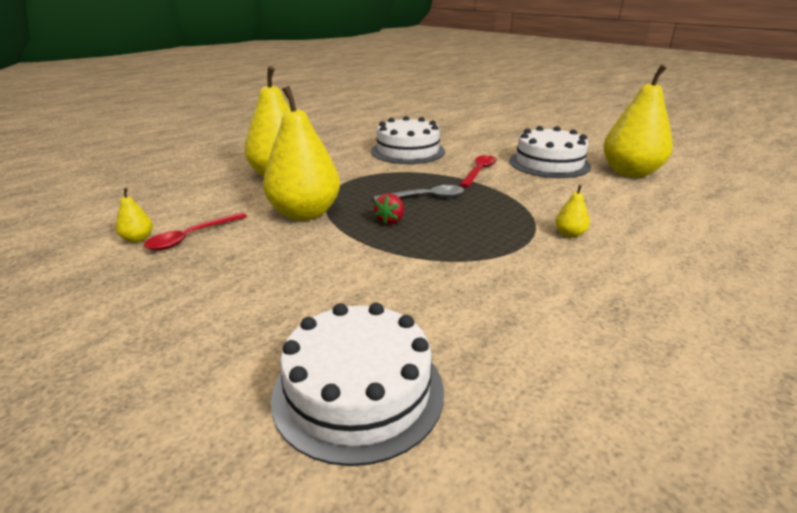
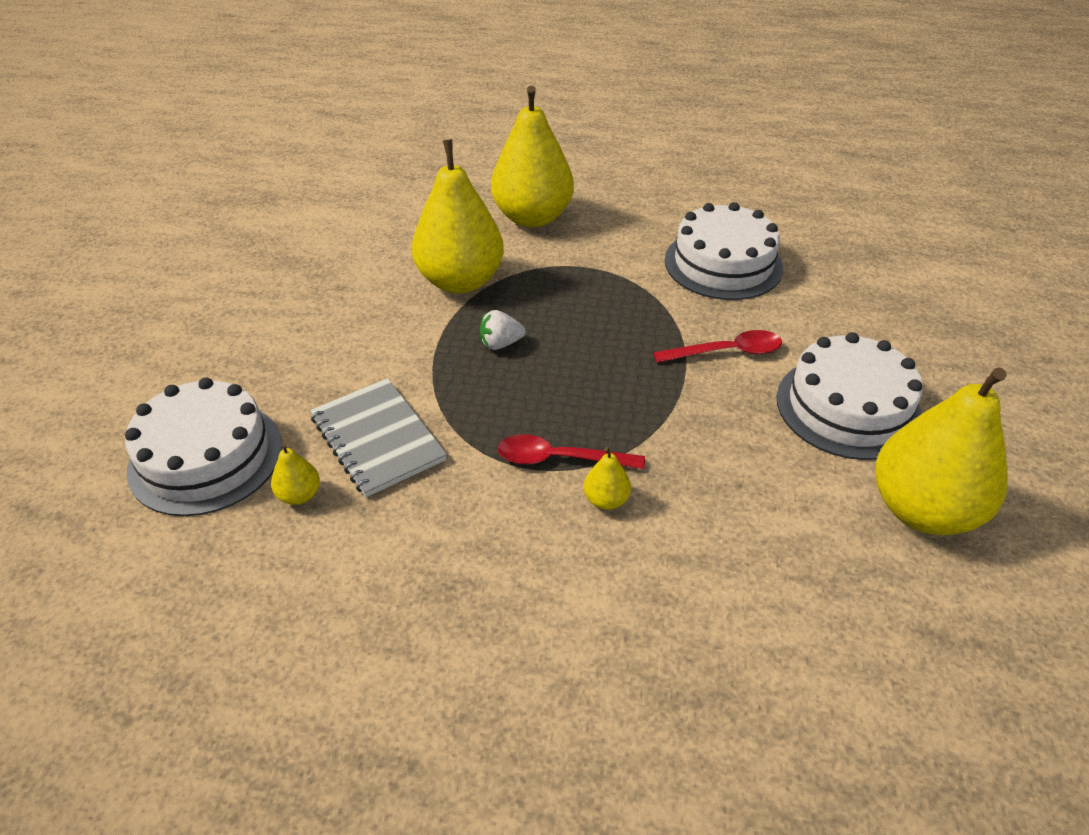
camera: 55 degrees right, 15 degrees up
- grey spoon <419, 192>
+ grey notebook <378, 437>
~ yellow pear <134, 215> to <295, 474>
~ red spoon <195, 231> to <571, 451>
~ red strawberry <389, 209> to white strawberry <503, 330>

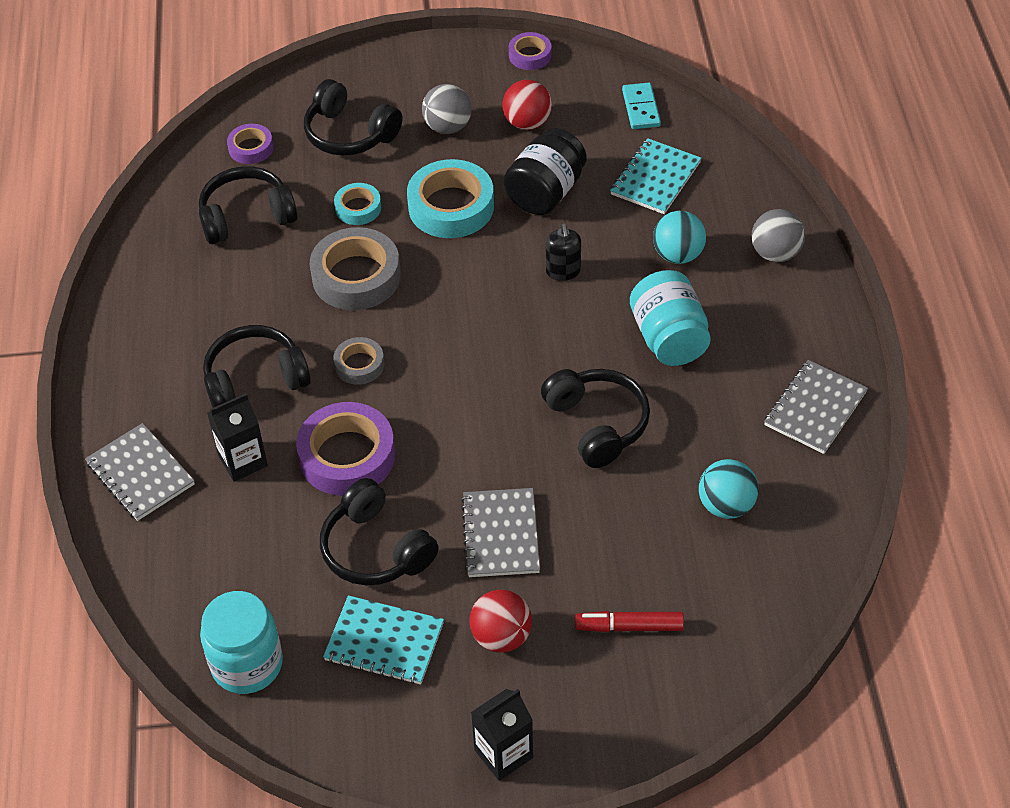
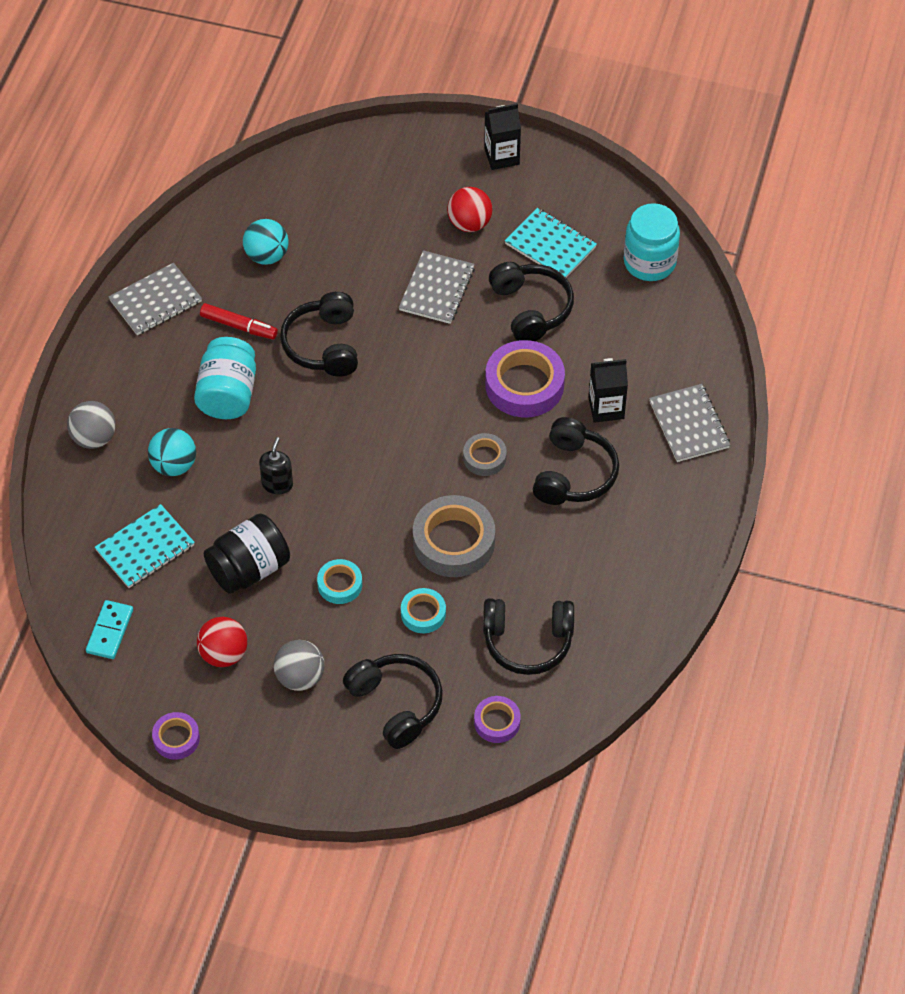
camera: 160 degrees left, 5 degrees up
~ red marker <629, 621> to <239, 321>
~ black headphones <257, 366> = <576, 461> 75 degrees counterclockwise
~ turquoise tape <450, 198> = <339, 581> x0.54

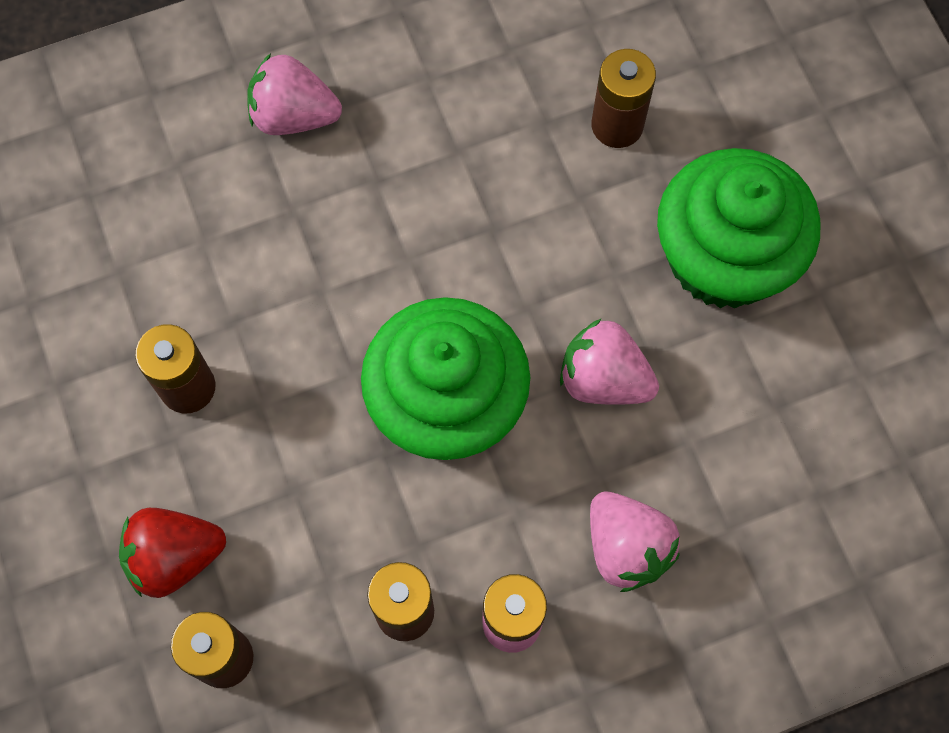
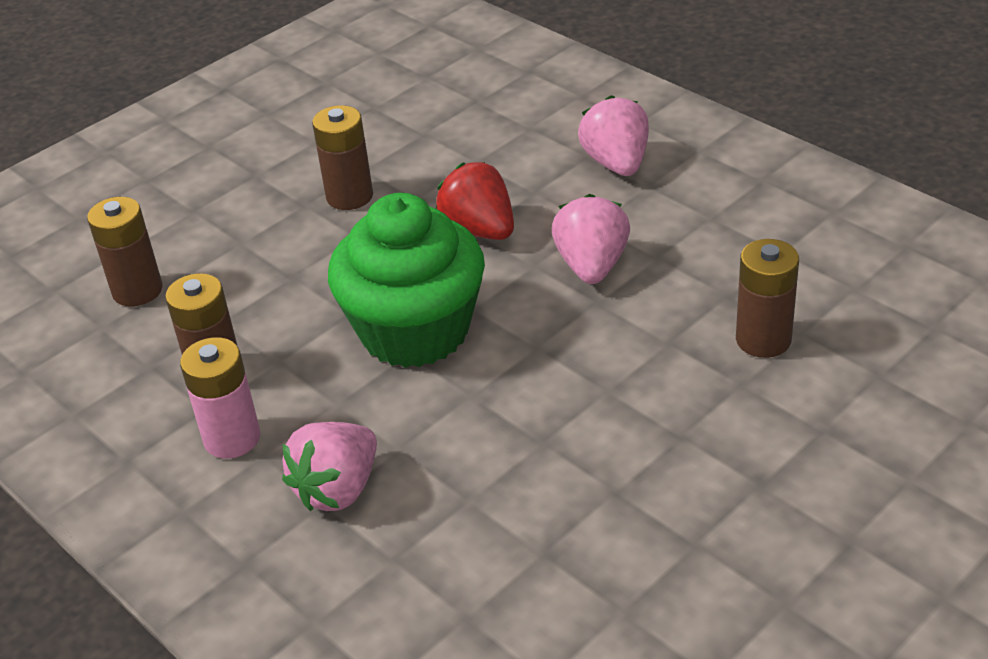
camera: 70 degrees right, 30 degrees down
- green cupcake <738, 228>
~ red strawberry <172, 553> to <475, 201>
~ pink strawberry <609, 361> to <591, 239>

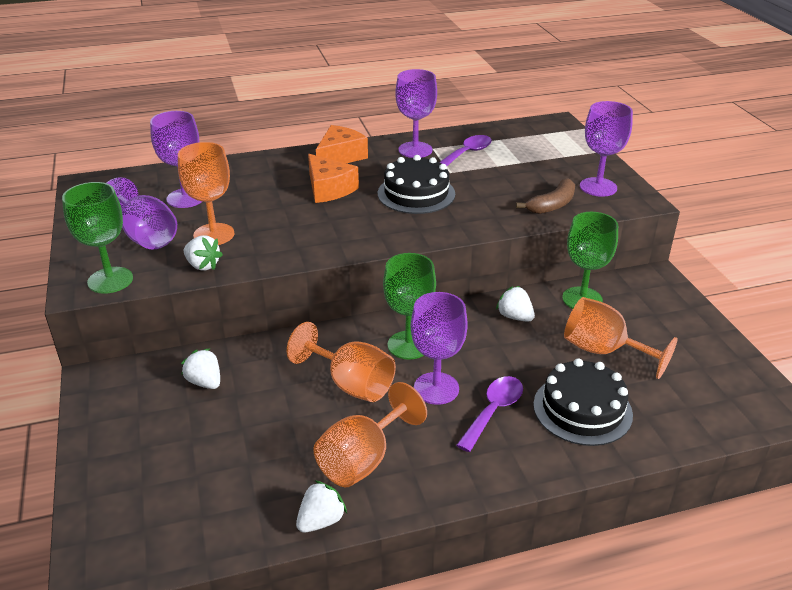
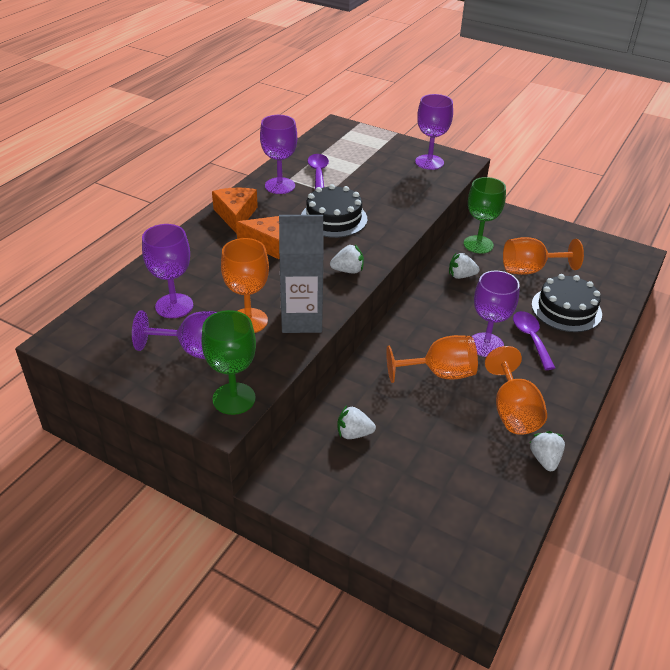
camera: 45 degrees left, 5 degrees up
- green goblet <409, 306>
- brown banana <545, 196>
+ grey carton <301, 274>
~ white strawberry <203, 252> to <347, 259>

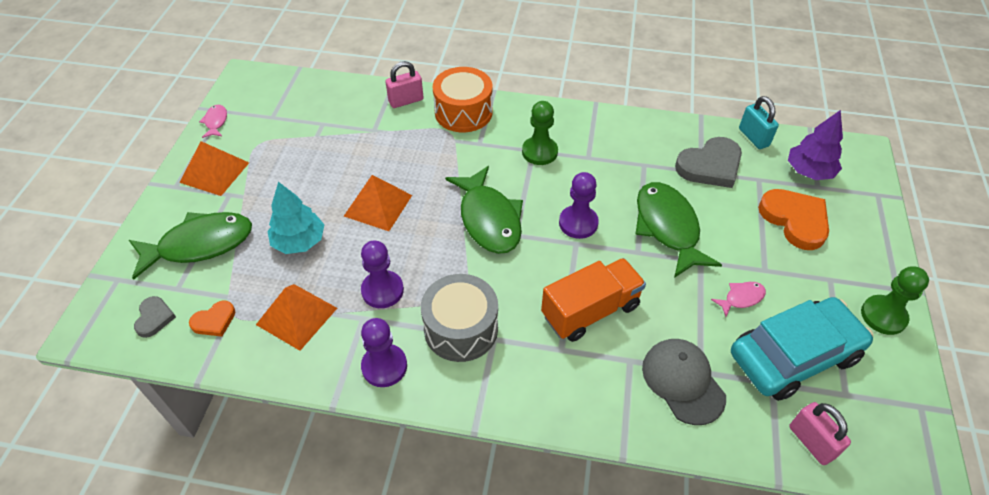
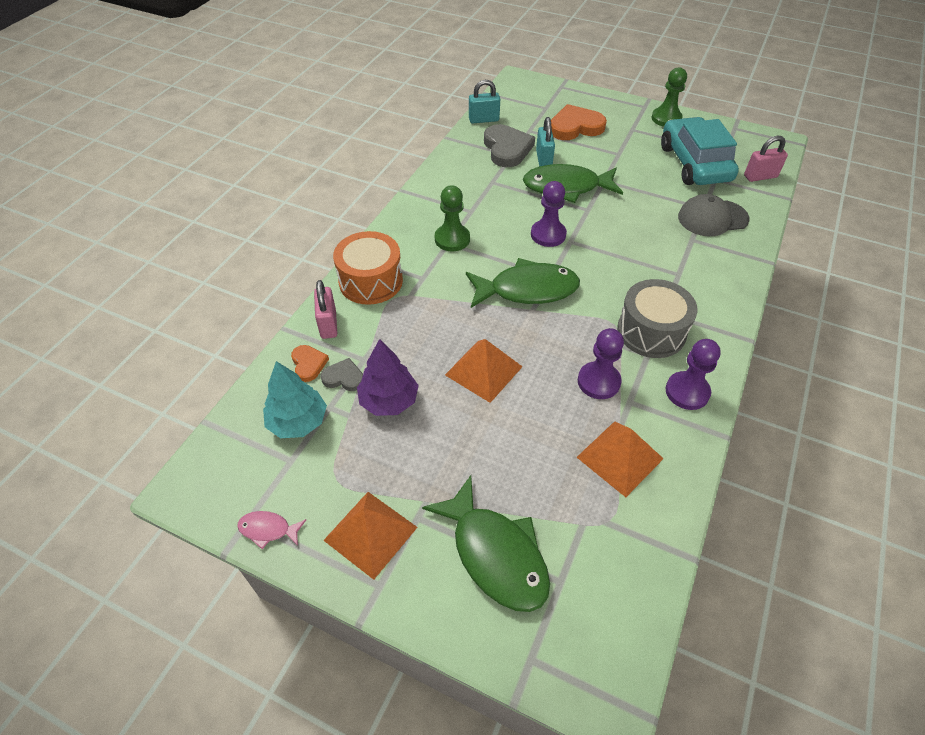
camera: 75 degrees left, 0 degrees up
- orange truck <593, 300>
- pink fish <738, 299>
+ turquoise padlock <545, 141>
~ grey heart <155, 317> to <341, 374>
~ orange heart <212, 318> to <310, 363>
~ turquoise tree <296, 218> to <295, 399>
~ purple tree <815, 145> to <388, 377>
~ green fish <190, 246> = <486, 543> 150 degrees clockwise

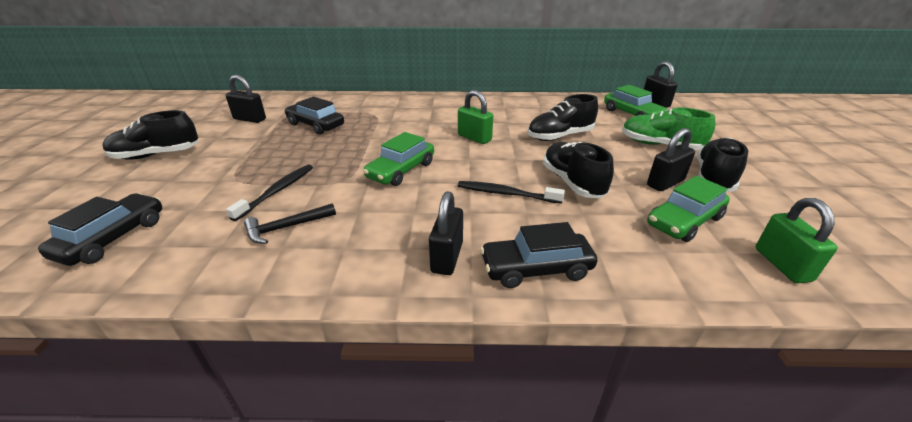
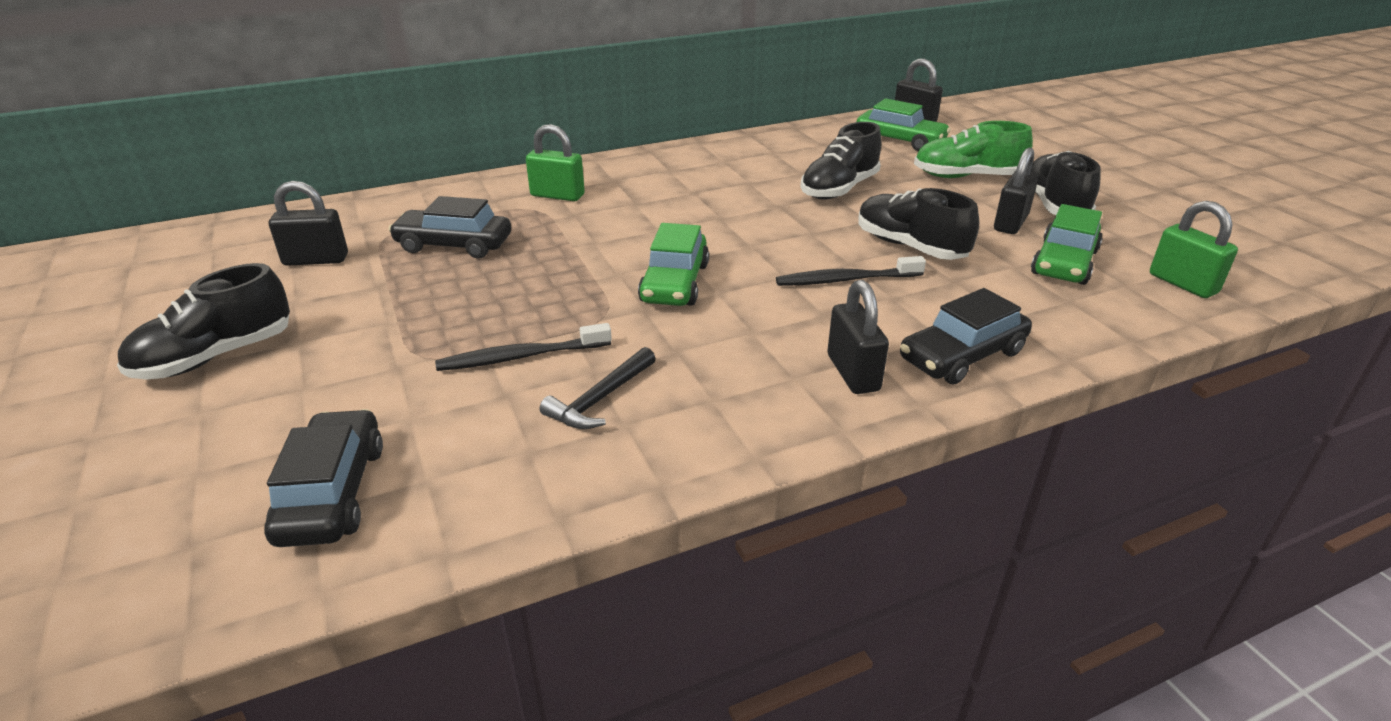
camera: 25 degrees left, 0 degrees up
~ green padlock <475, 117> to <555, 162>
~ black toothbrush <269, 192> = <523, 347> 105 degrees counterclockwise

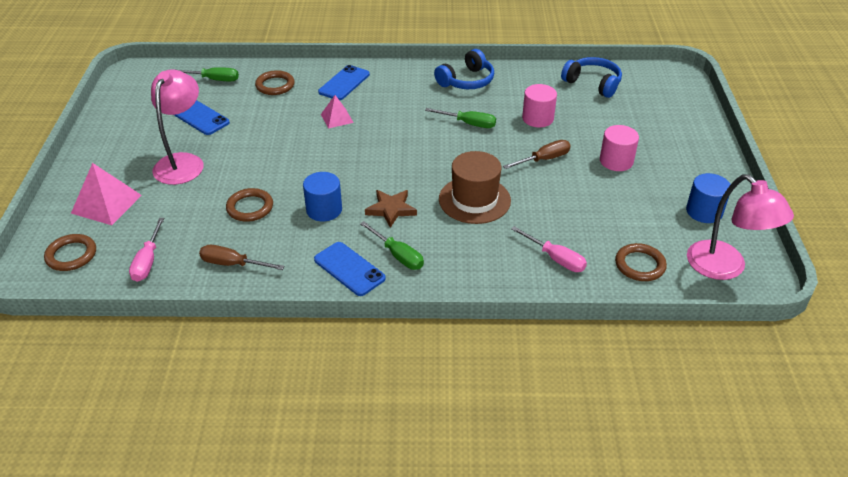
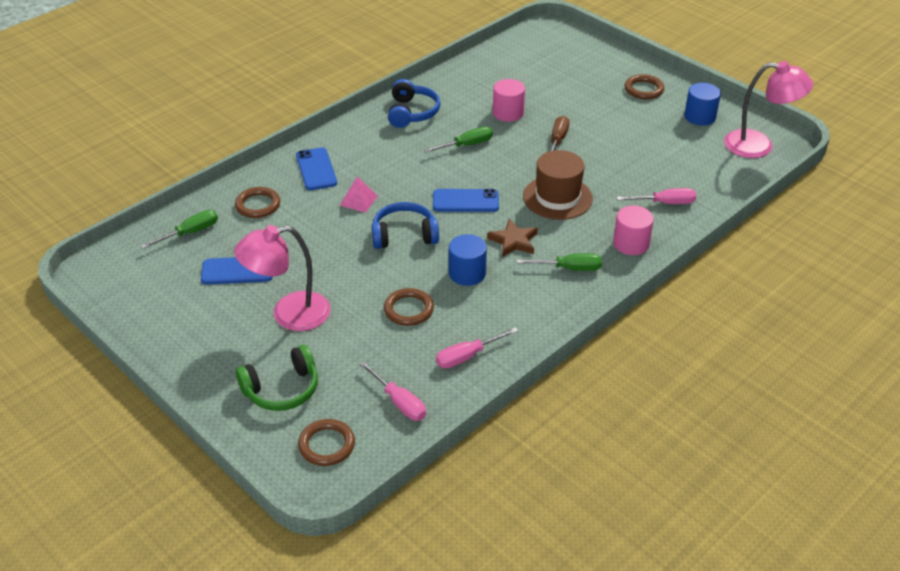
camera: 45 degrees left, 0 degrees up
~ blue phone <350, 269> to <466, 200>
~ blue headphones <591, 77> to <405, 225>
~ pink cylinder <619, 148> to <633, 230>
~ brown ring <641, 262> to <645, 86>
~ pink pyramid <106, 194> to green headphones <277, 378>
~ brown screwdriver <242, 257> to pink screwdriver <477, 347>
~ pink lamp <177, 127> = <282, 278> 75 degrees counterclockwise

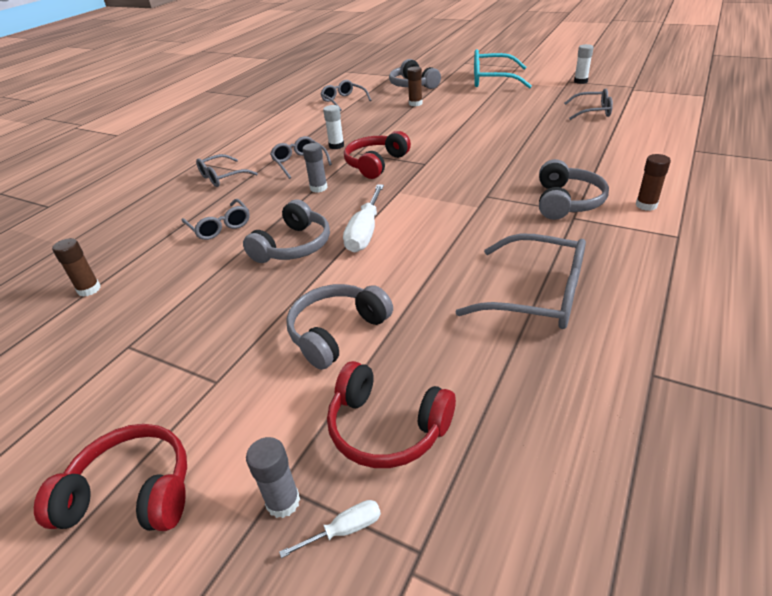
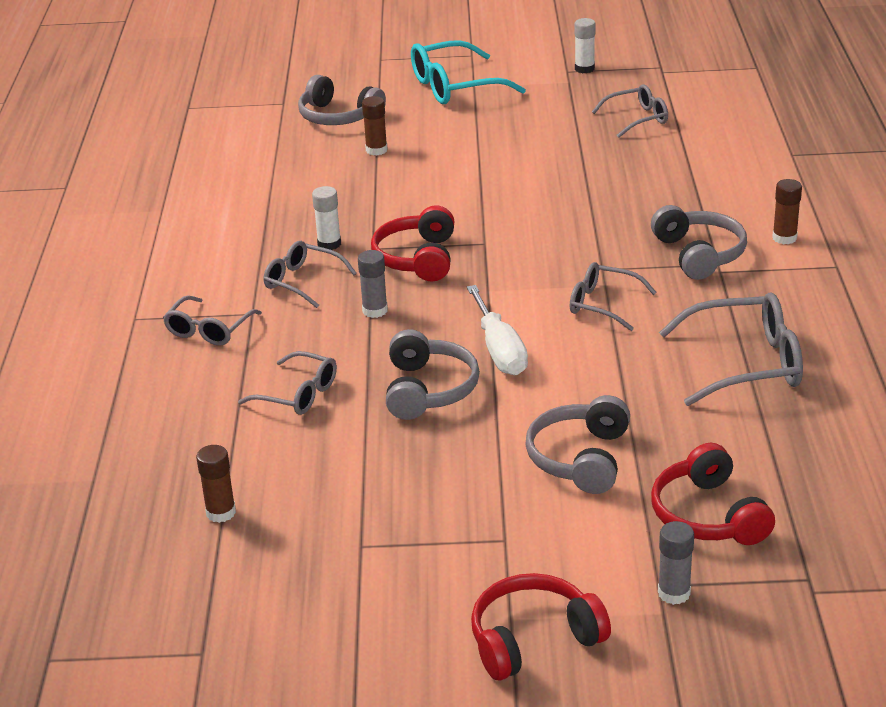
camera: 30 degrees left, 5 degrees down
- white screwdriver <330, 529>
~ grey glasses <346, 95> to <613, 296>
~ red headphones <391, 414> = <713, 494> 75 degrees clockwise

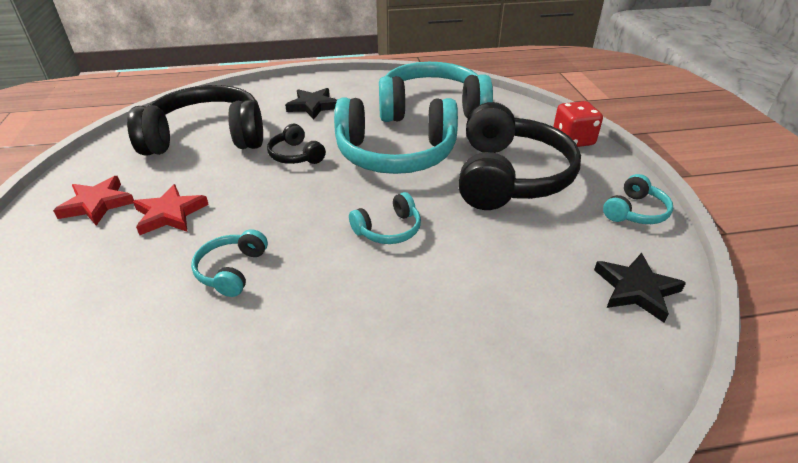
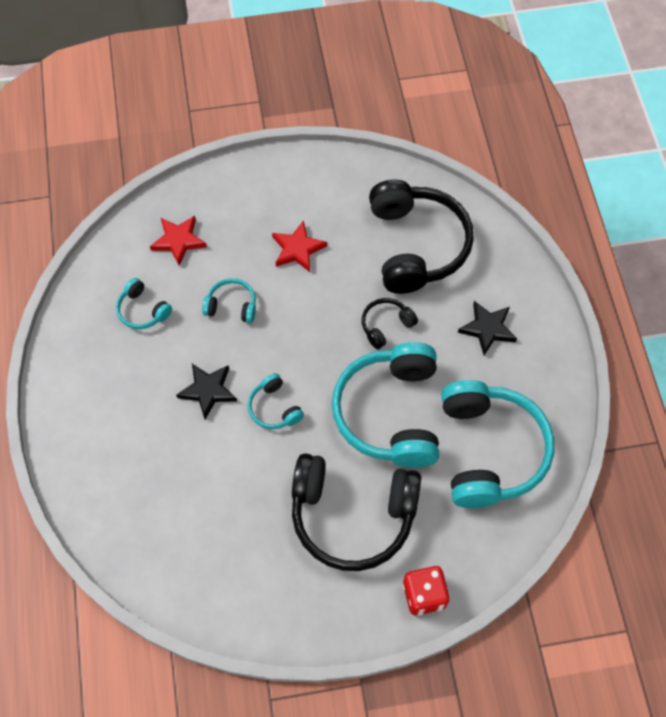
camera: 90 degrees right, 25 degrees up
~ red star <93, 201> to <178, 241>
~ black star <640, 288> to <206, 391>
~ turquoise headphones <638, 199> to <144, 303>

